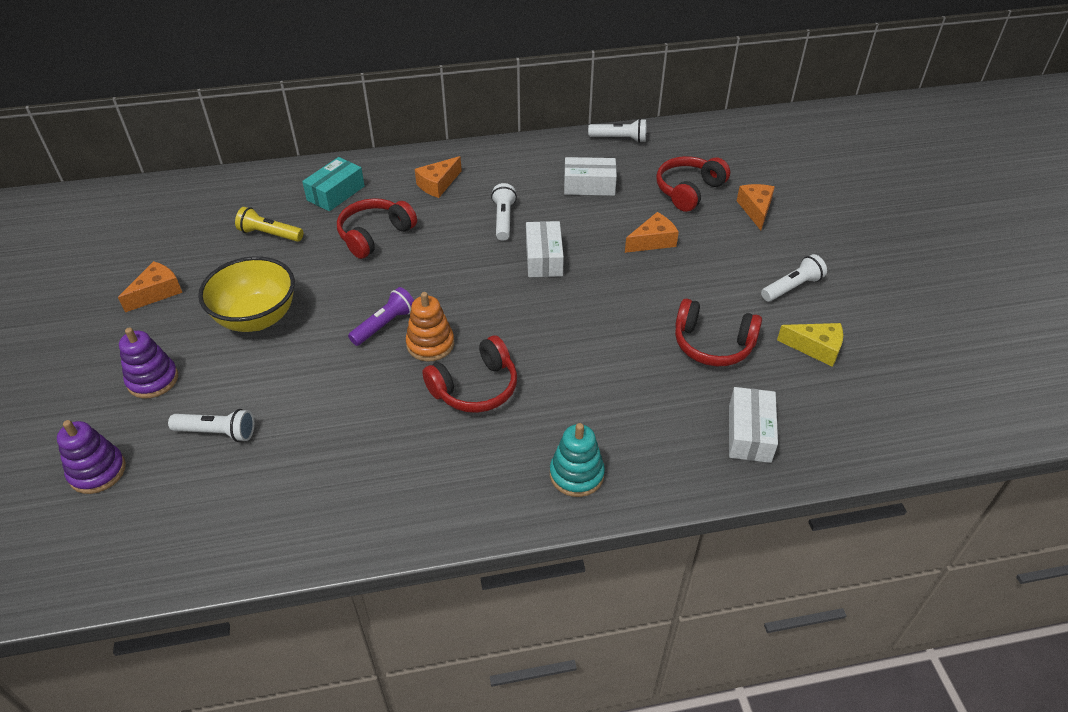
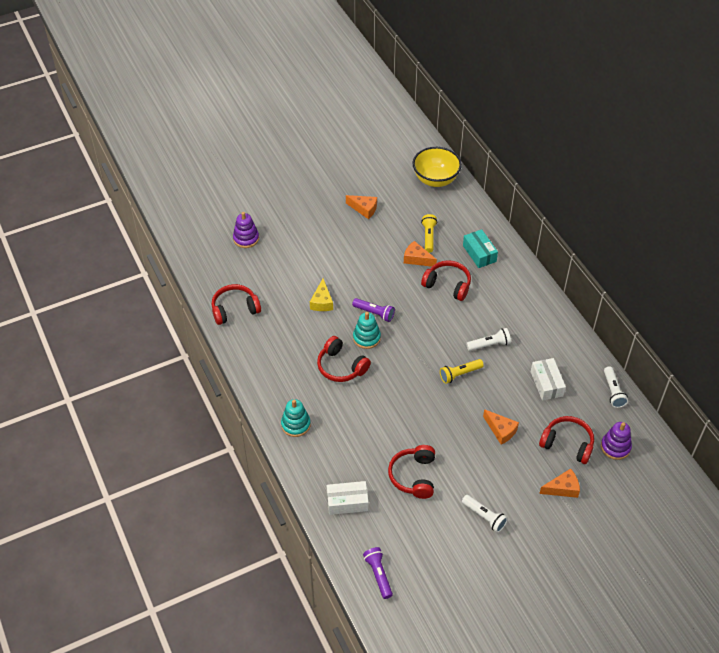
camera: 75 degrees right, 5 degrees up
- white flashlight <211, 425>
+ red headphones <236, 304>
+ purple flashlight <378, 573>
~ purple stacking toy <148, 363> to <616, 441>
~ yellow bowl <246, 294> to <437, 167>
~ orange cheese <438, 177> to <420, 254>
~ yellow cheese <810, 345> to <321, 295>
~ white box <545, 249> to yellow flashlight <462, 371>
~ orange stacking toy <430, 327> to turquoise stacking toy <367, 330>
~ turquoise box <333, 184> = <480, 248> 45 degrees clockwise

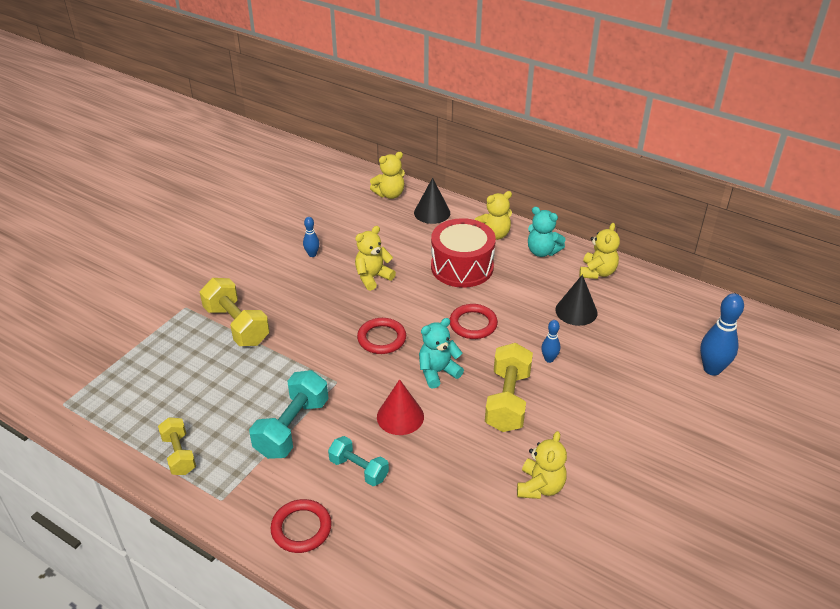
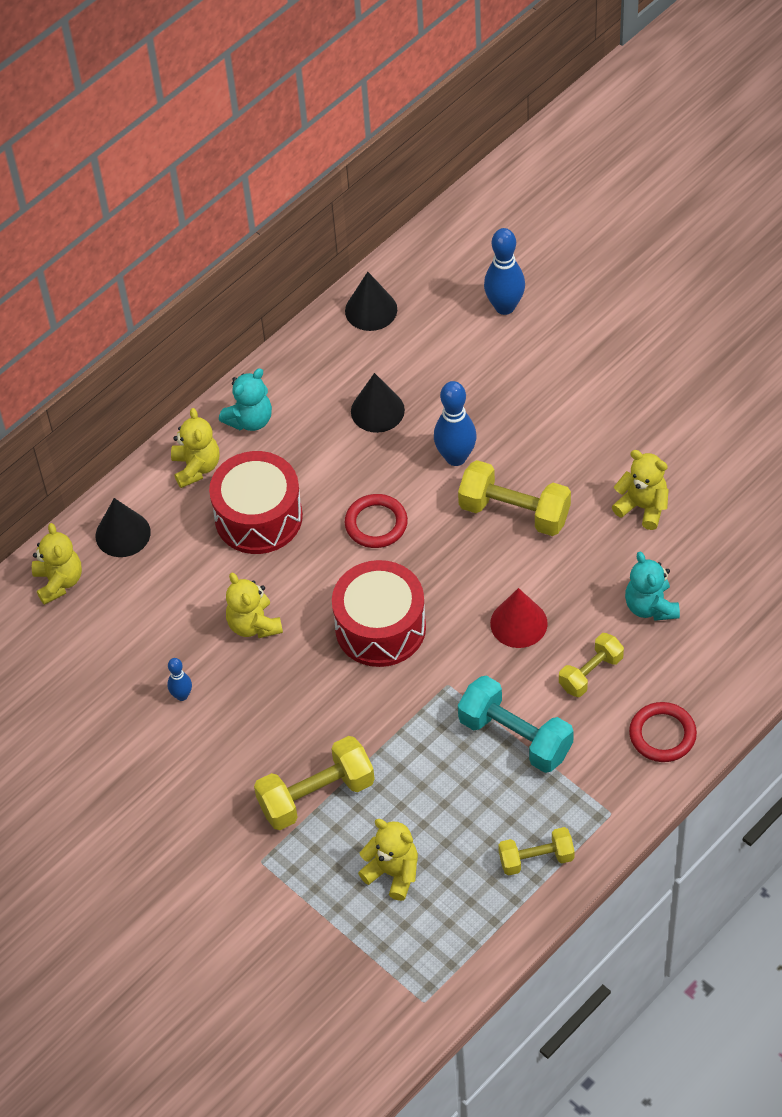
camera: 75 degrees left, 15 degrees up
+ black cone <371, 301>
~ turquoise teddy bear <441, 353> to <652, 586>
~ yellow teddy bear <599, 251> to <388, 860>
~ red ring <381, 336> to red drum <379, 613>
~ turquoise dumbbell <358, 461> to yellow dumbbell <591, 665>
~ blue bowling pin <550, 341> = <455, 423> x1.85

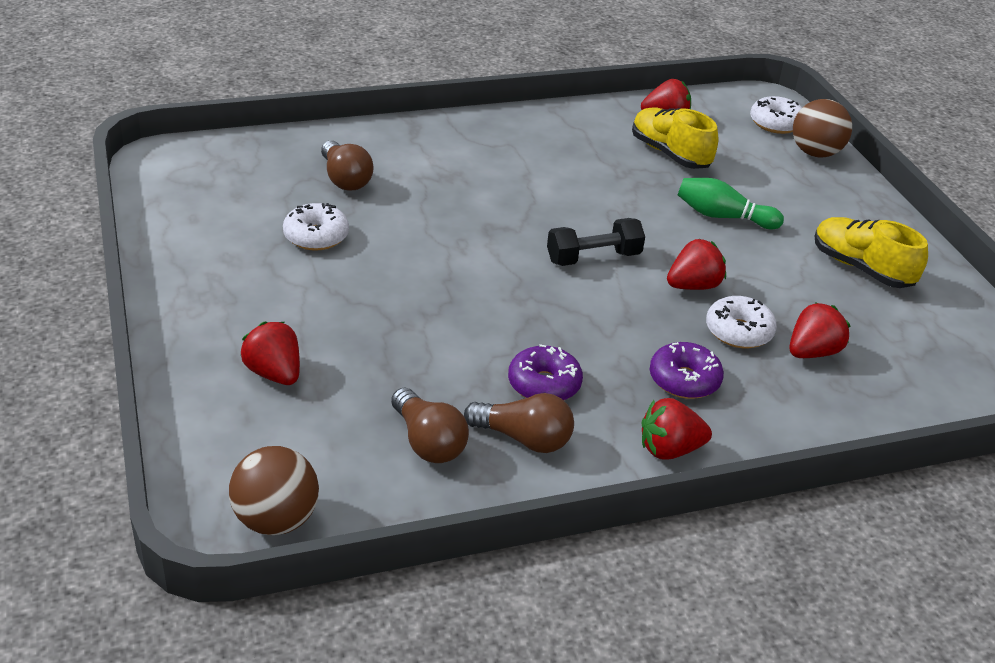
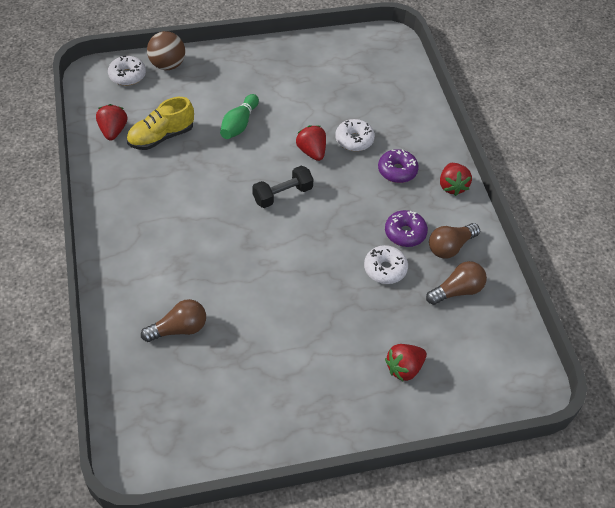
camera: 85 degrees left, 15 degrees up
- brown ball <274, 490>
- red strawberry <819, 330>
- yellow shoe <871, 252>
~ white donut <316, 227> to <386, 264>
~ brown light bulb <519, 423> = <454, 240> 150 degrees counterclockwise
~ black dumbbell <596, 242> = <283, 187> 75 degrees clockwise

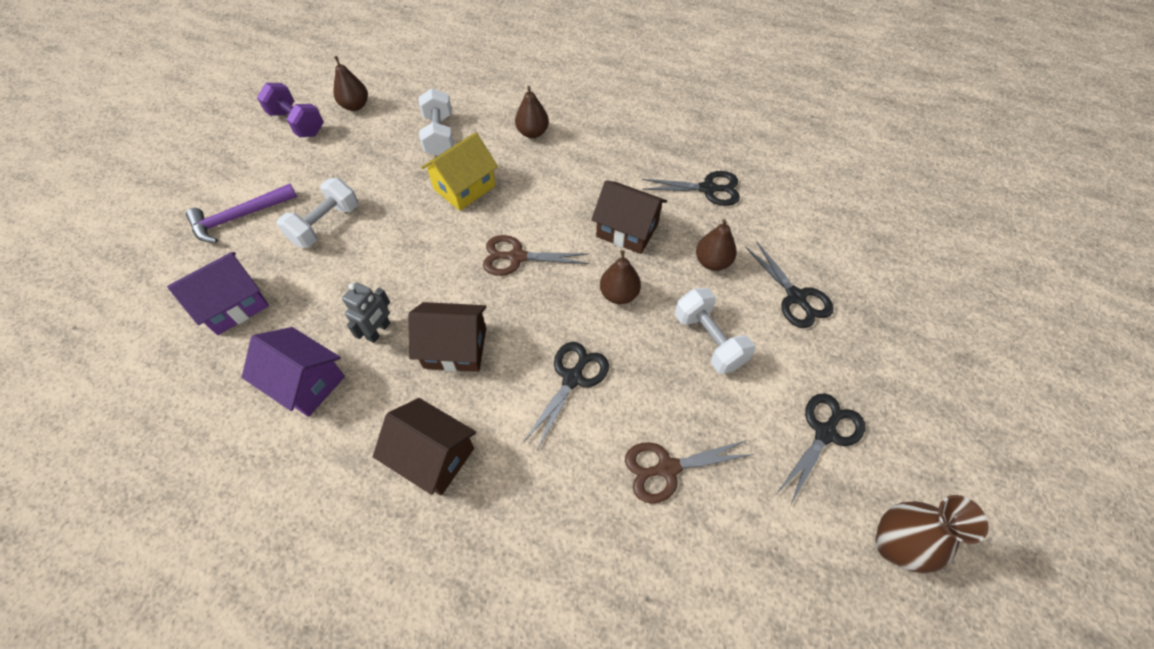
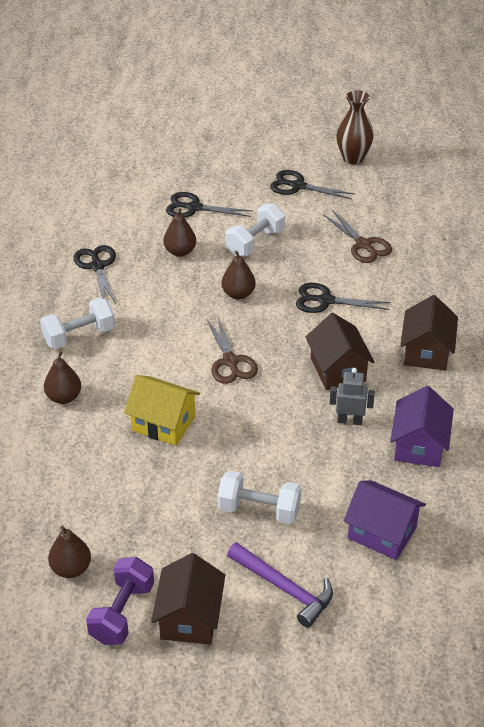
camera: 110 degrees left, 15 degrees down
~ white dumbbell <436, 122> to <77, 323>
~ brown house <629, 217> to <188, 598>
~ black scissors <789, 284> = <209, 205> 120 degrees counterclockwise

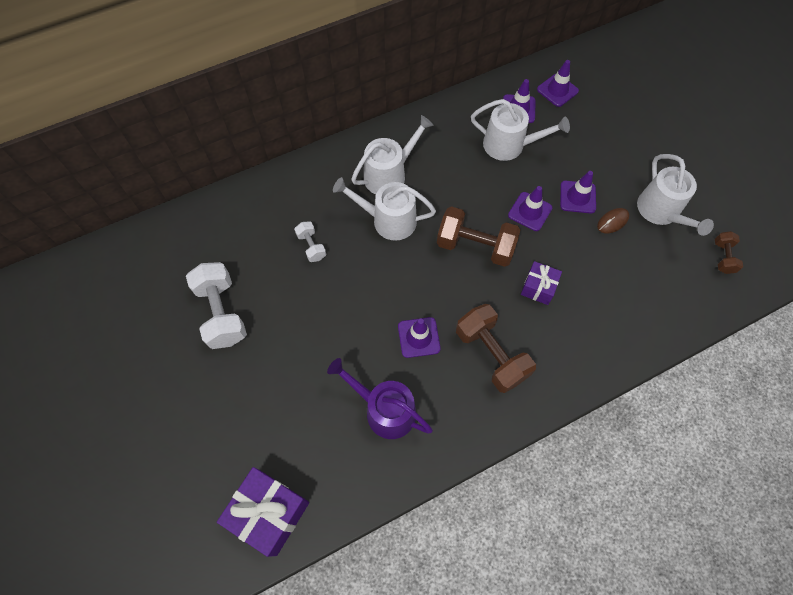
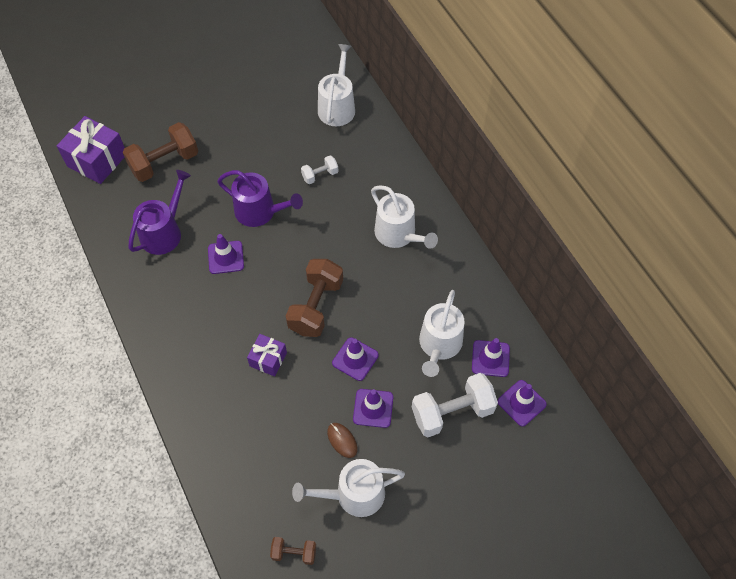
camera: 90 degrees right, 5 degrees down
+ purple watering can <260, 198>
~ white dumbbell <216, 305> to <455, 405>
~ white watering can <384, 209> to <336, 85>
~ brown dumbbell <496, 348> to <160, 152>

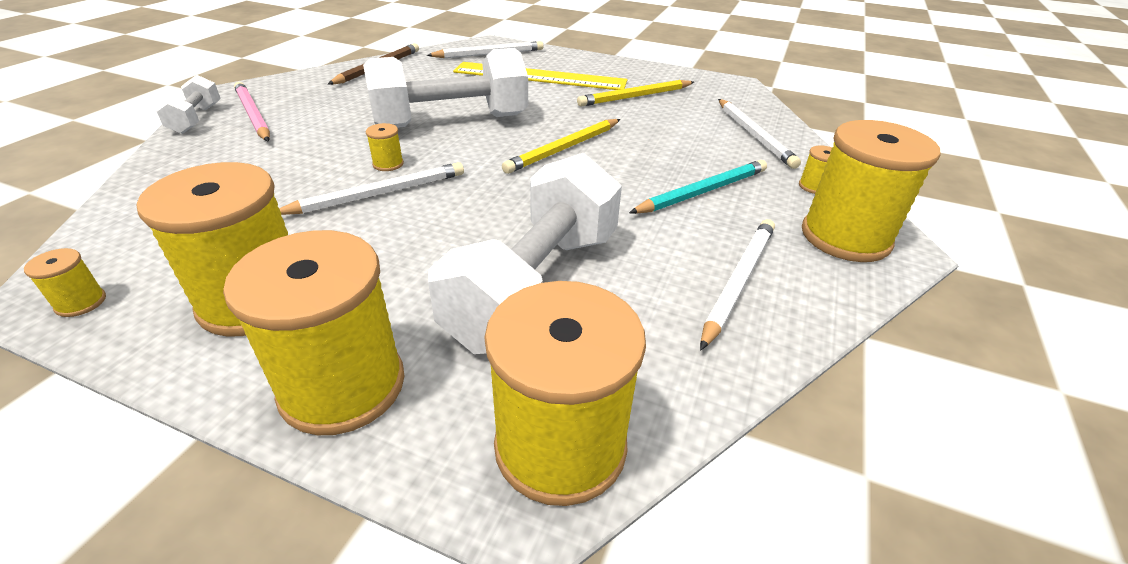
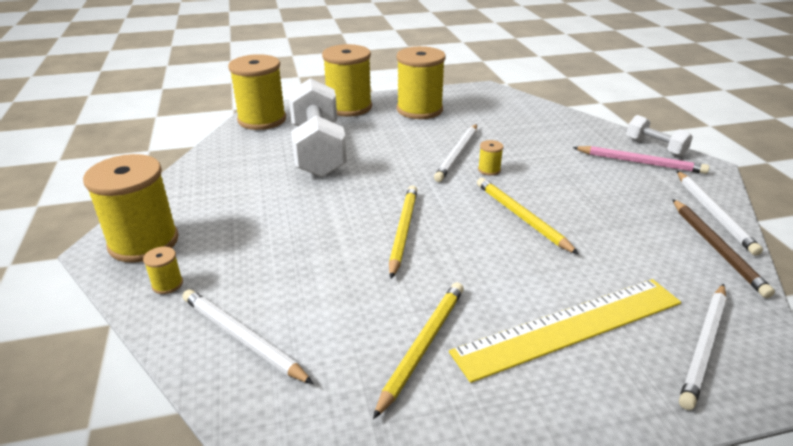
camera: 145 degrees right, 5 degrees down
- yellow spool <65, 282>
- turquoise pencil <698, 187>
~ white pencil <737, 284> to <720, 213>
~ white dumbbell <445, 88> to yellow pencil <528, 216>

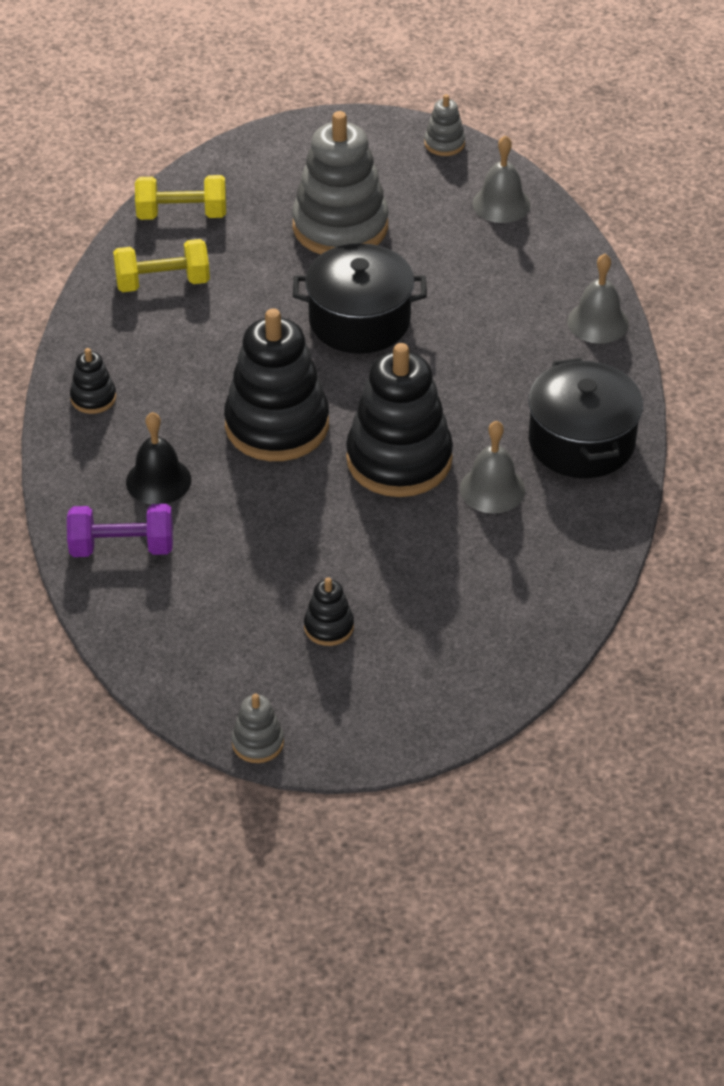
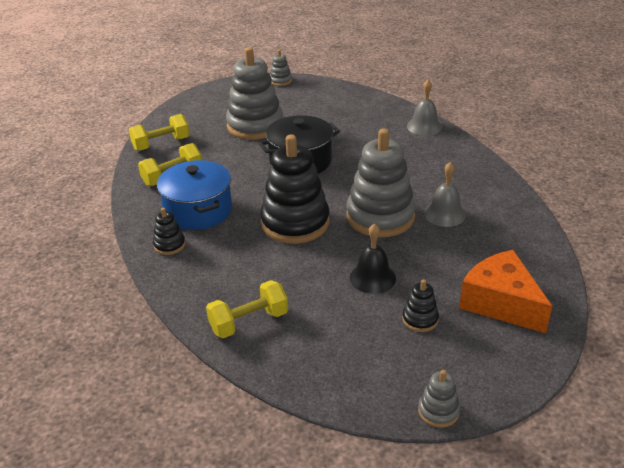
camera: 25 degrees left, 10 degrees down
- grey bell <501, 179>
- black pot <585, 418>
+ blue pot <194, 195>
+ orange cheese <505, 291>
~ black bell <158, 458> to <373, 258>
~ purple dumbbell <120, 530> to yellow dumbbell <247, 309>
~ black stacking toy <399, 420> to grey stacking toy <381, 182>

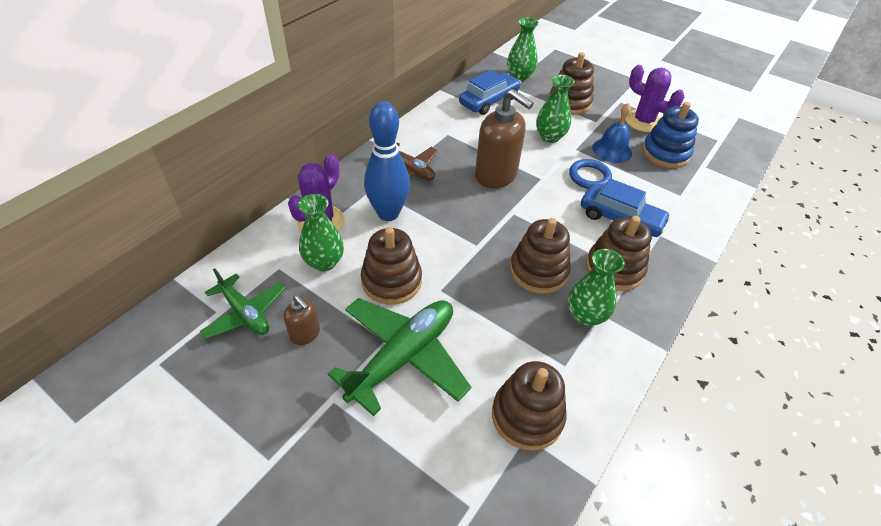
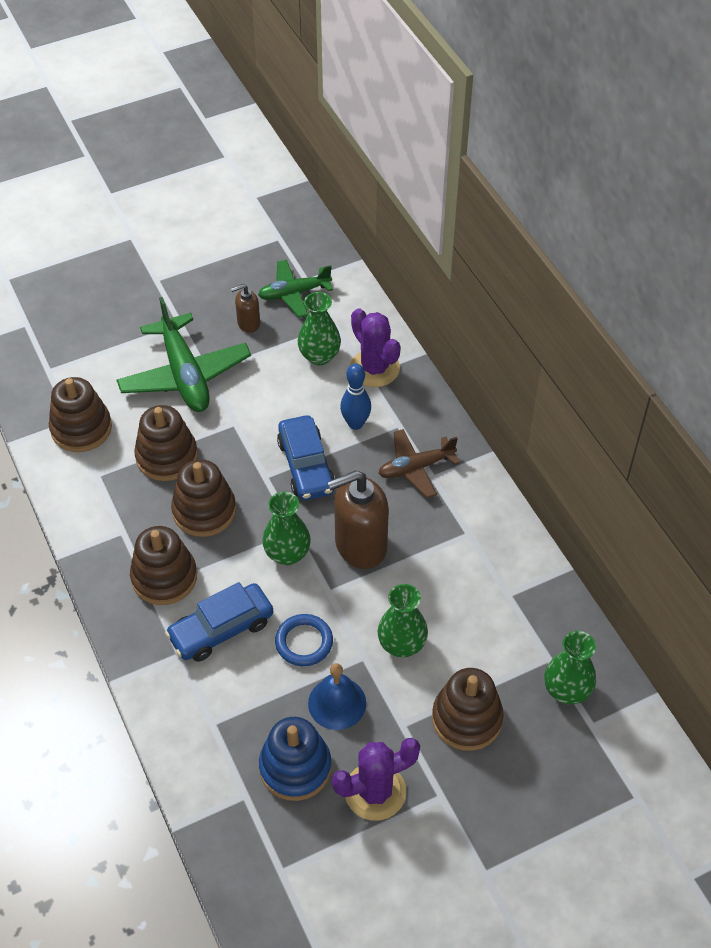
camera: 120 degrees right, 5 degrees up
~ brown stacking toy <391, 266> to <166, 443>
~ blue car <490, 92> to <306, 457>
~ green vase <596, 287> to <286, 528>
~ blue bowling pin <387, 161> = <355, 396> x0.63

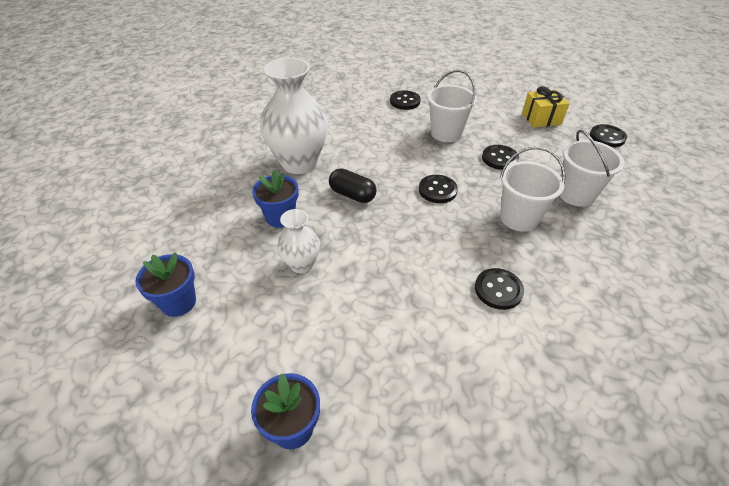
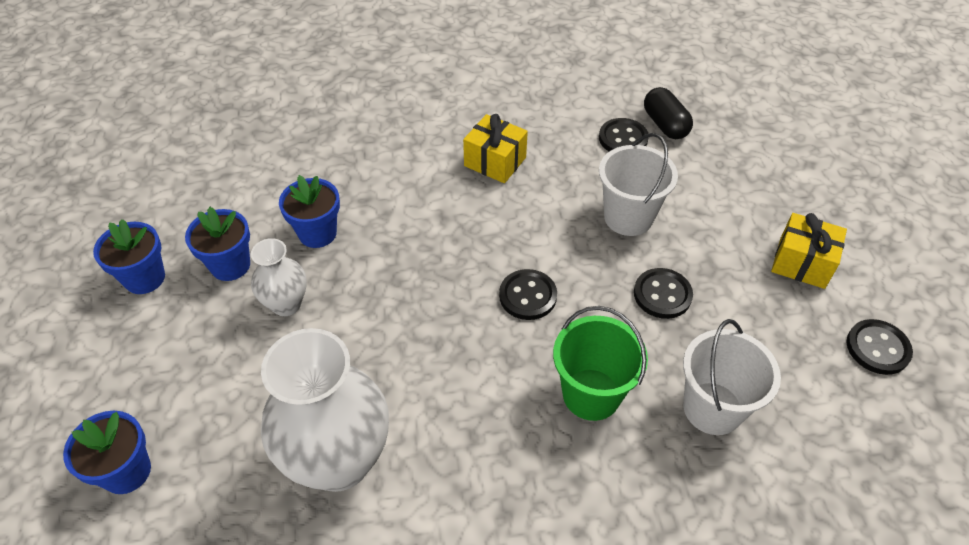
camera: 35 degrees right, 5 degrees up
- black button <499, 289>
+ blue flower pot <217, 244>
+ yellow gift <495, 148>
~ white vase <294, 115> to <325, 410>
~ black capsule <353, 185> to <668, 113>
~ white bucket <532, 189> to green bucket <600, 363>

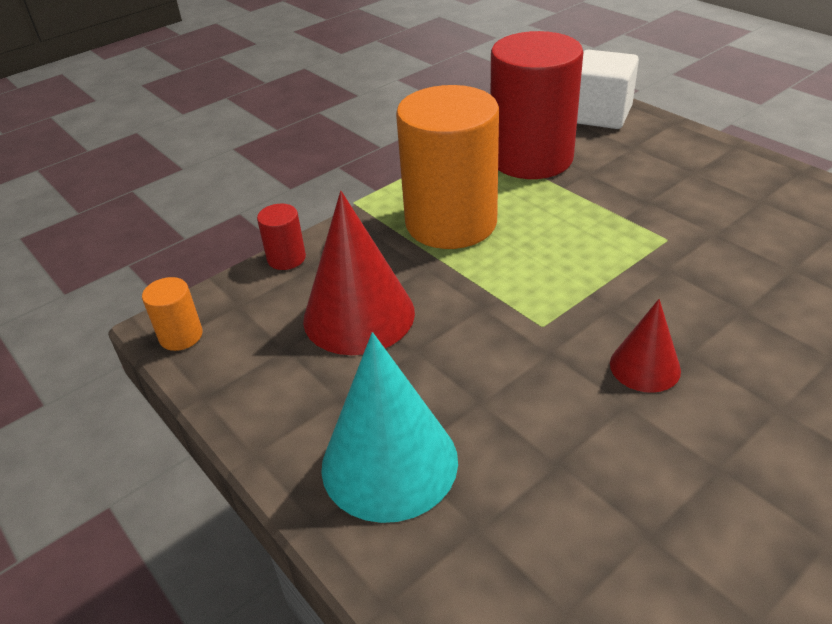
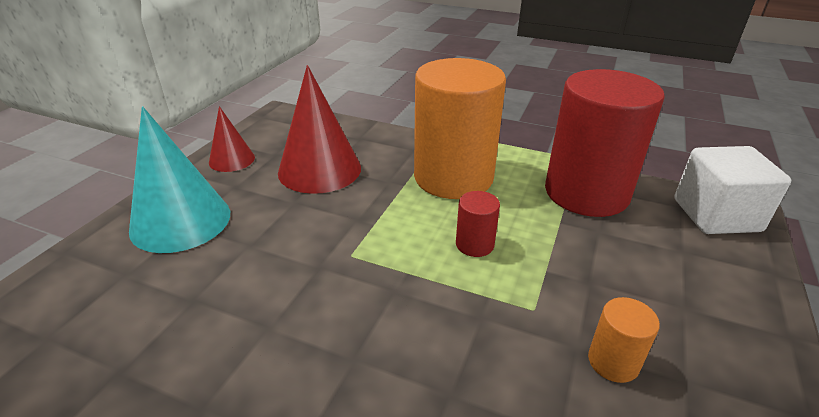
camera: 60 degrees right, 5 degrees down
~ orange cylinder <172, 314> to <624, 340>
~ red cylinder <281, 237> to <478, 224>
~ red cone <645, 346> to <232, 139>

